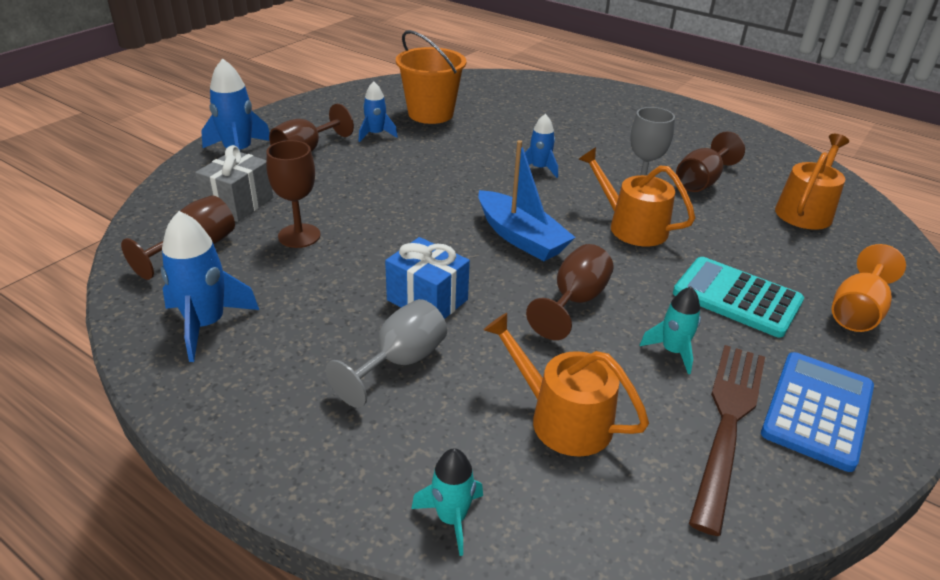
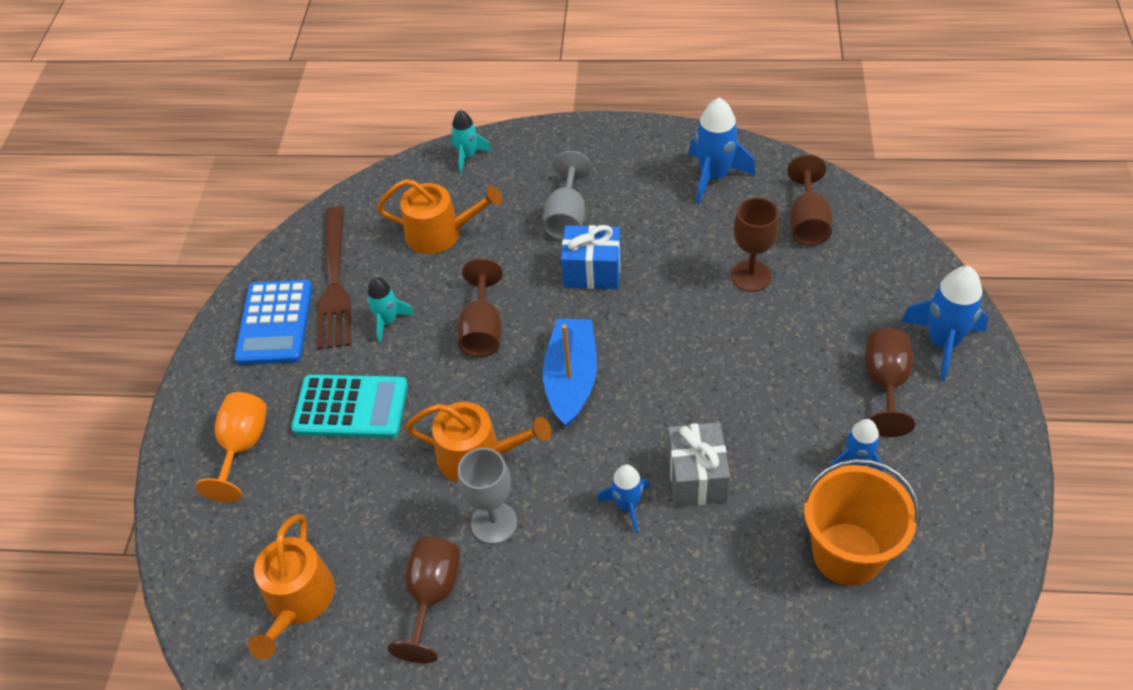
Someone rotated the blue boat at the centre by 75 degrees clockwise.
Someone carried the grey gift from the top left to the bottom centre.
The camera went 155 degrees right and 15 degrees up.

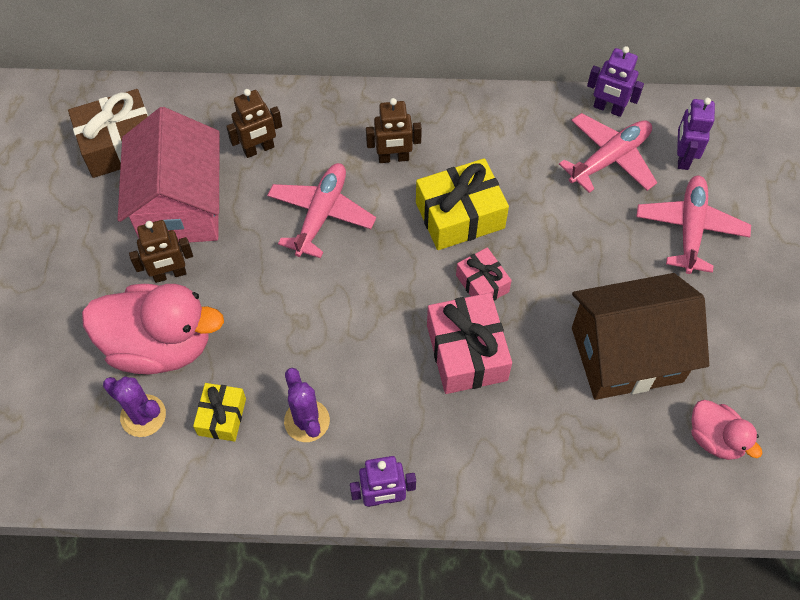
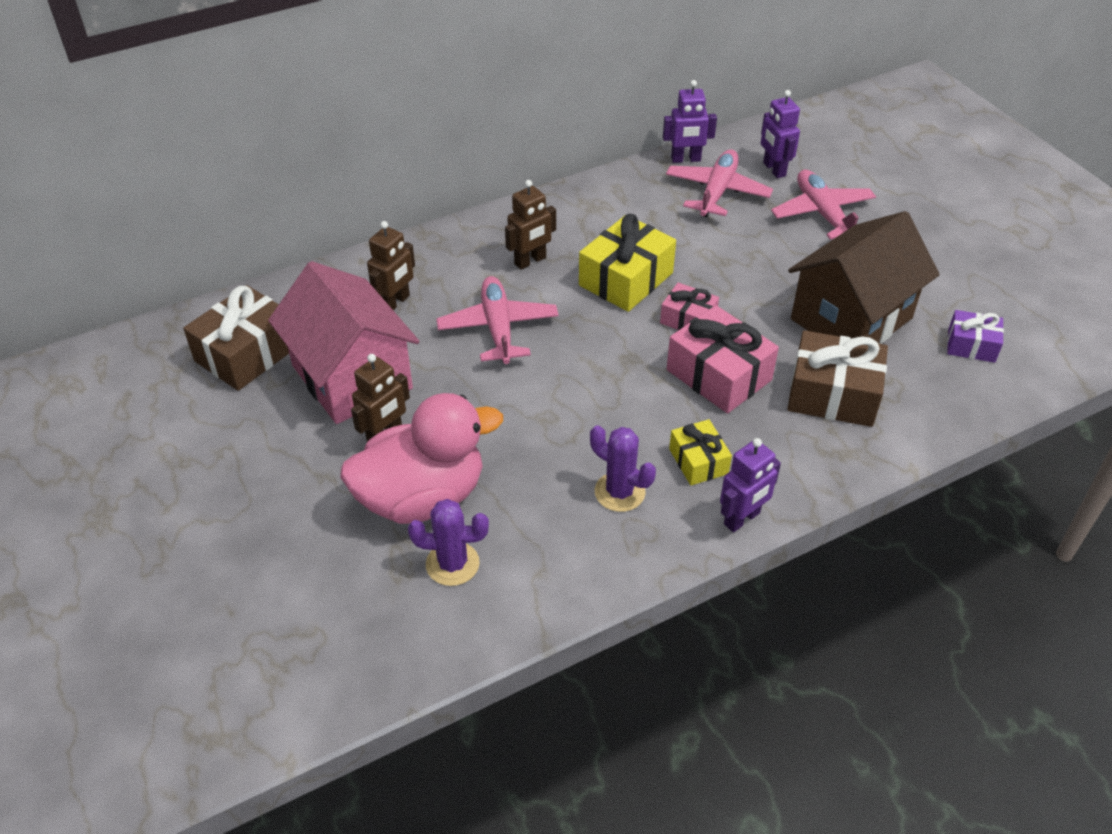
Someone carried the yellow gift (1st from left in the first image) from the bottom left to the centre.
Someone swapped the pink duck (2nd from left) at the bottom right for the purple gift at the middle right.
Someone put down the brown gift (2nd from left) at the middle right.
The camera went 30 degrees left and 15 degrees down.

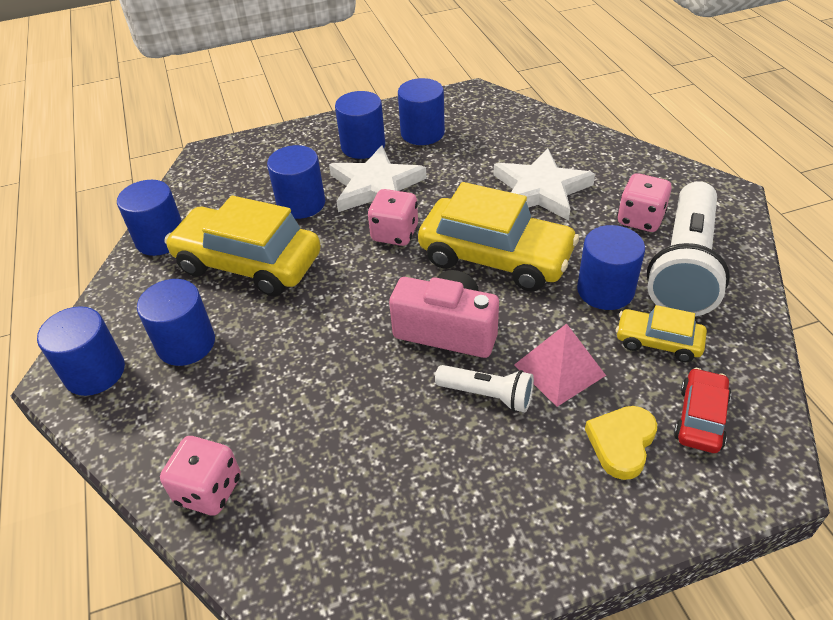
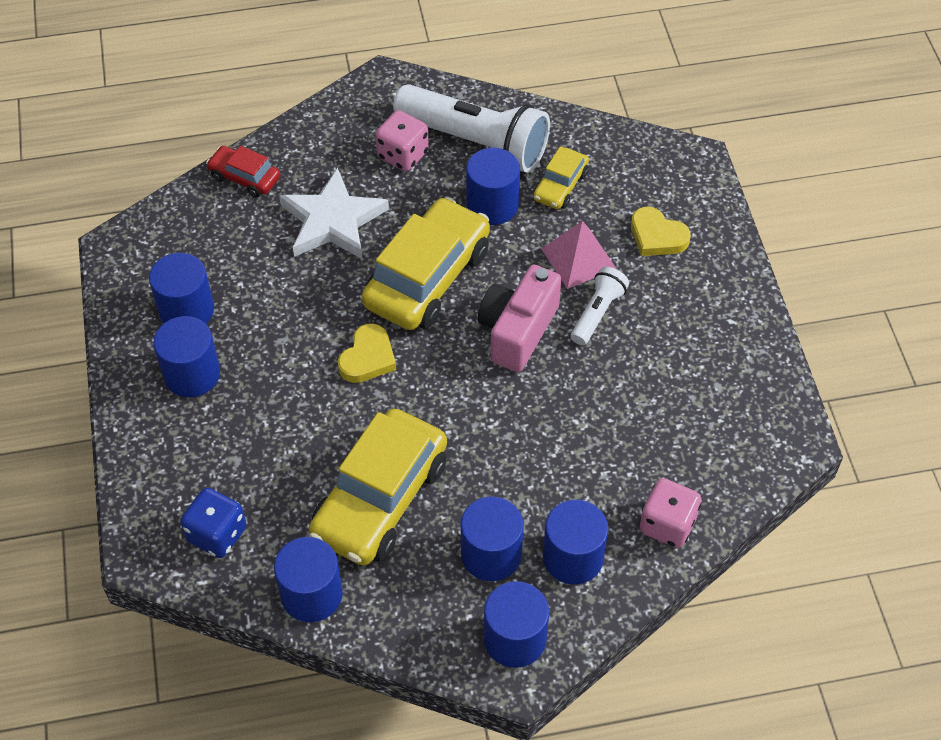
Someone carried the blue cylinder (4th from left in the first image) from the top centre to the bottom centre.
Someone took away the white star (1st from left) at the top centre.
Someone swapped the pink dice (2nd from left) at the centre for the yellow heart (1st from left) at the centre.
Someone carried the red car from the middle right to the top left.
Someone put down the blue dice at the bottom left.
The camera went 85 degrees left and 10 degrees up.

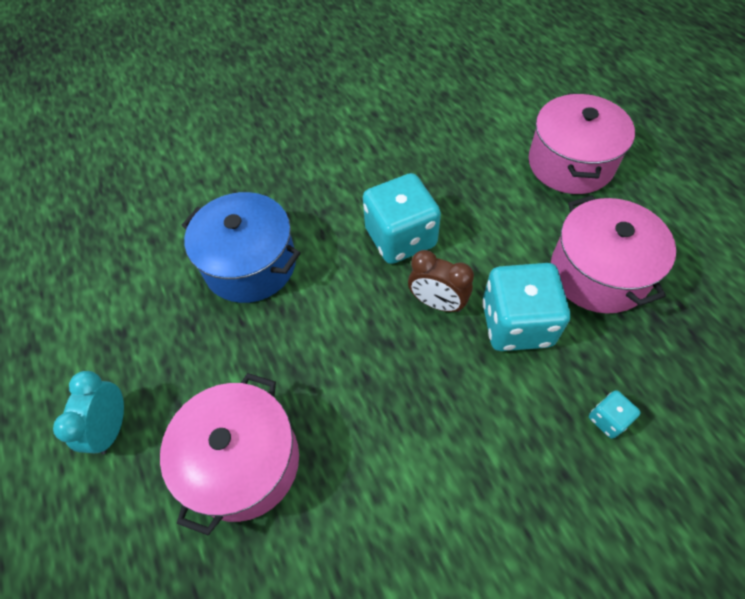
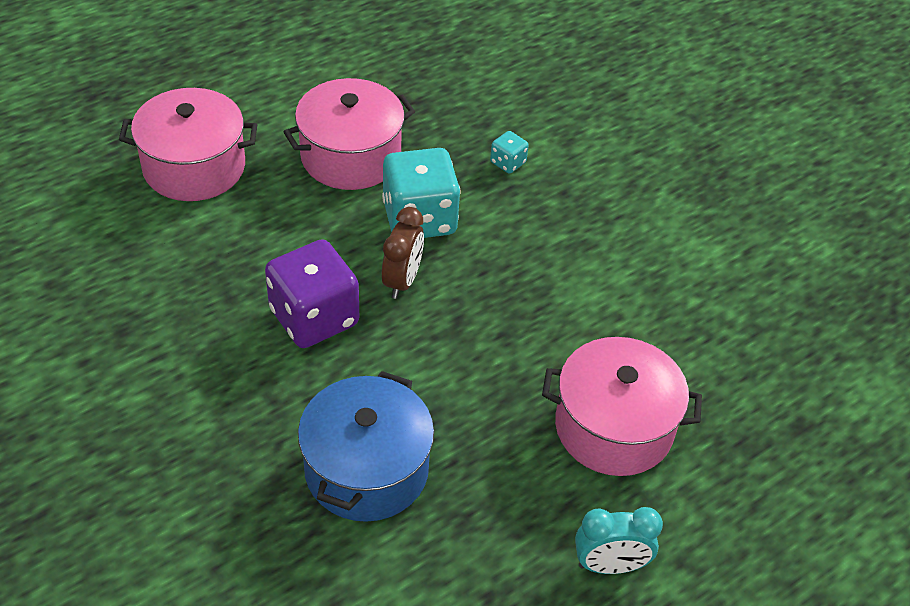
Someone repainted the turquoise dice (1st from left) at the centre, which became the purple dice at the centre.
The camera went 105 degrees left and 10 degrees down.

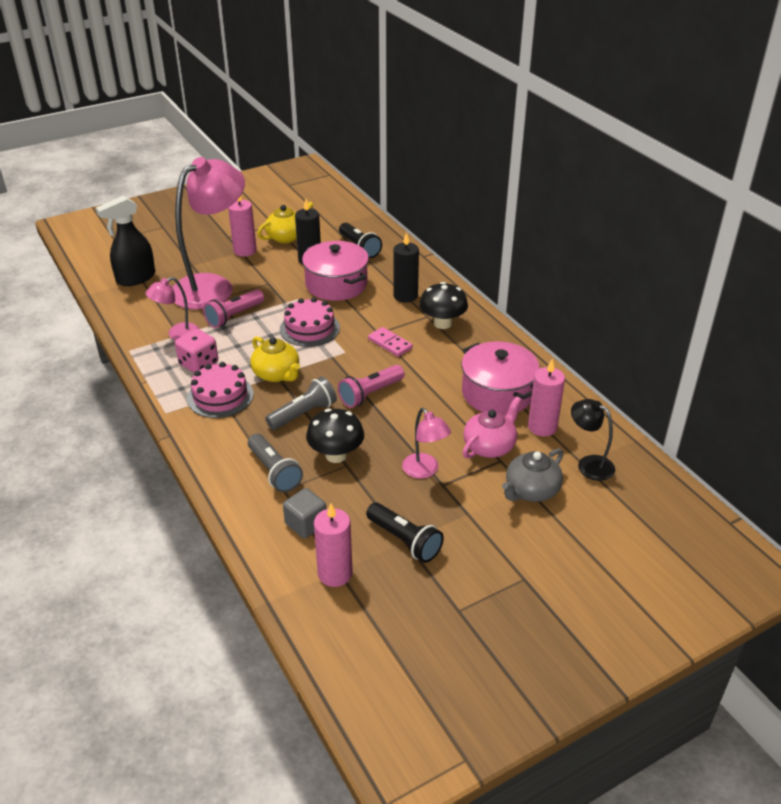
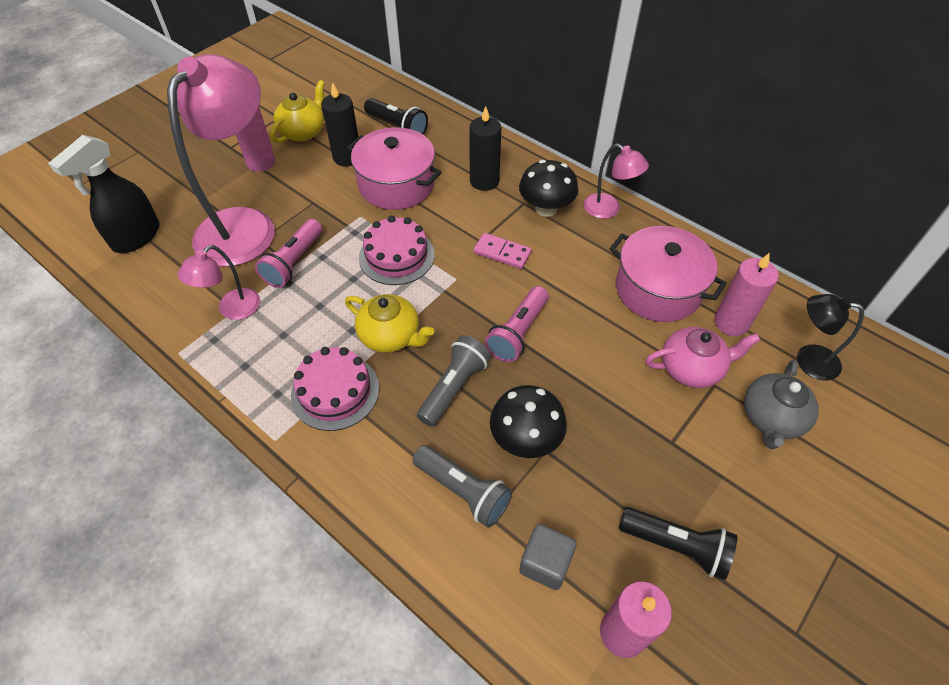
Someone took away the pink dice at the middle left.
Someone rotated the pink teapot at the centre by 60 degrees clockwise.
Someone carried the pink lamp (3rd from left) from the centre to the top centre.
The camera went 20 degrees left and 15 degrees up.

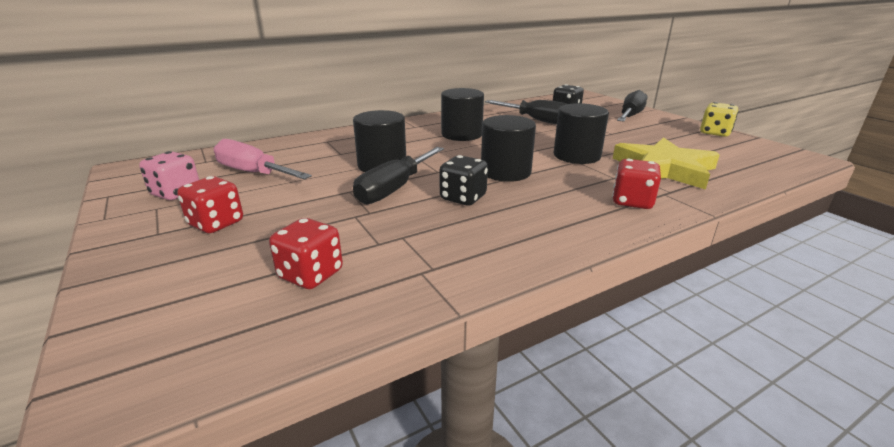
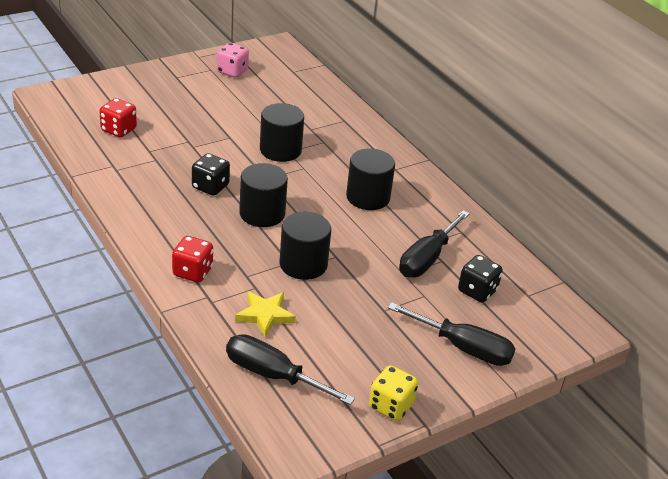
Someone scaled the yellow star at the middle right by 0.58.
Someone took away the pink screwdriver at the middle left.
Someone carried the black screwdriver (1st from left) from the centre to the bottom centre.
Someone took away the red dice (1st from left) at the middle left.
The camera went 85 degrees right and 10 degrees up.

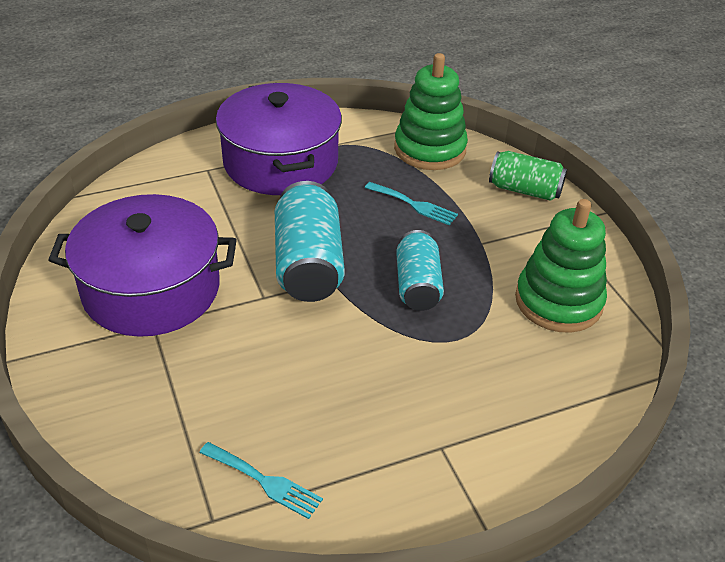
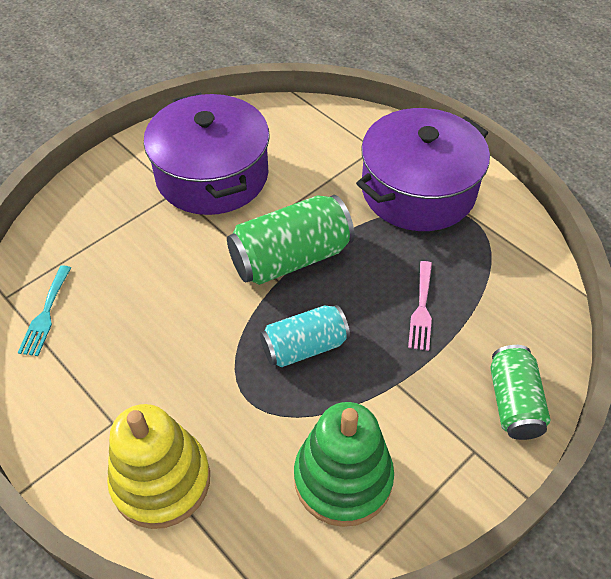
Someone took away the green stacking toy (1st from left) at the top centre.
Someone repainted the turquoise can (1st from left) at the centre, which became the green can (1st from left) at the centre.
Someone repainted the turquoise fork (2nd from left) at the centre, which became the pink fork at the middle right.
Someone put down the yellow stacking toy at the bottom left.
The camera went 70 degrees right and 10 degrees up.

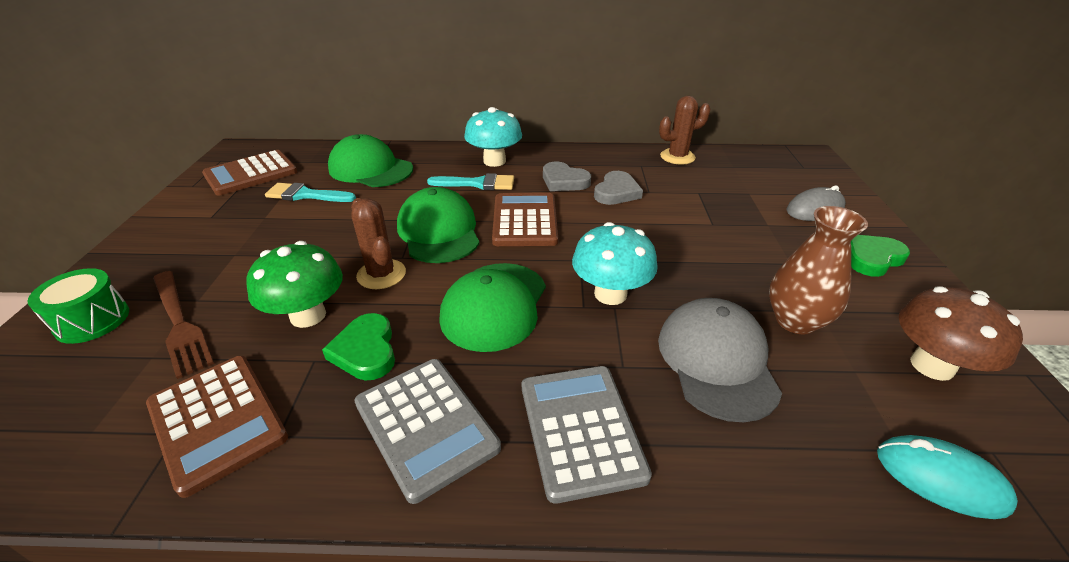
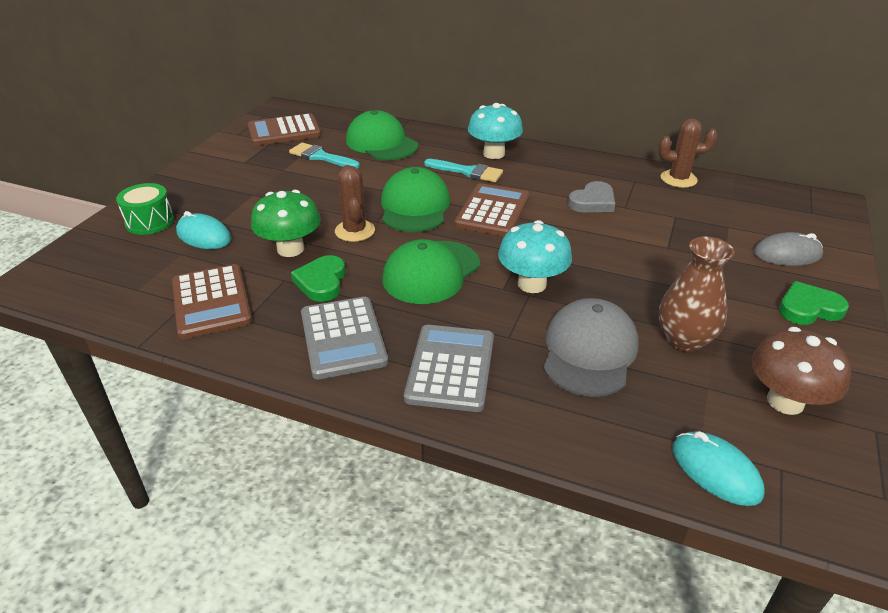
Someone took away the grey heart (1st from left) at the top centre.
Someone swapped the brown fork at the middle left for the turquoise mouse (1st from left) at the middle left.
The camera went 20 degrees right and 0 degrees up.

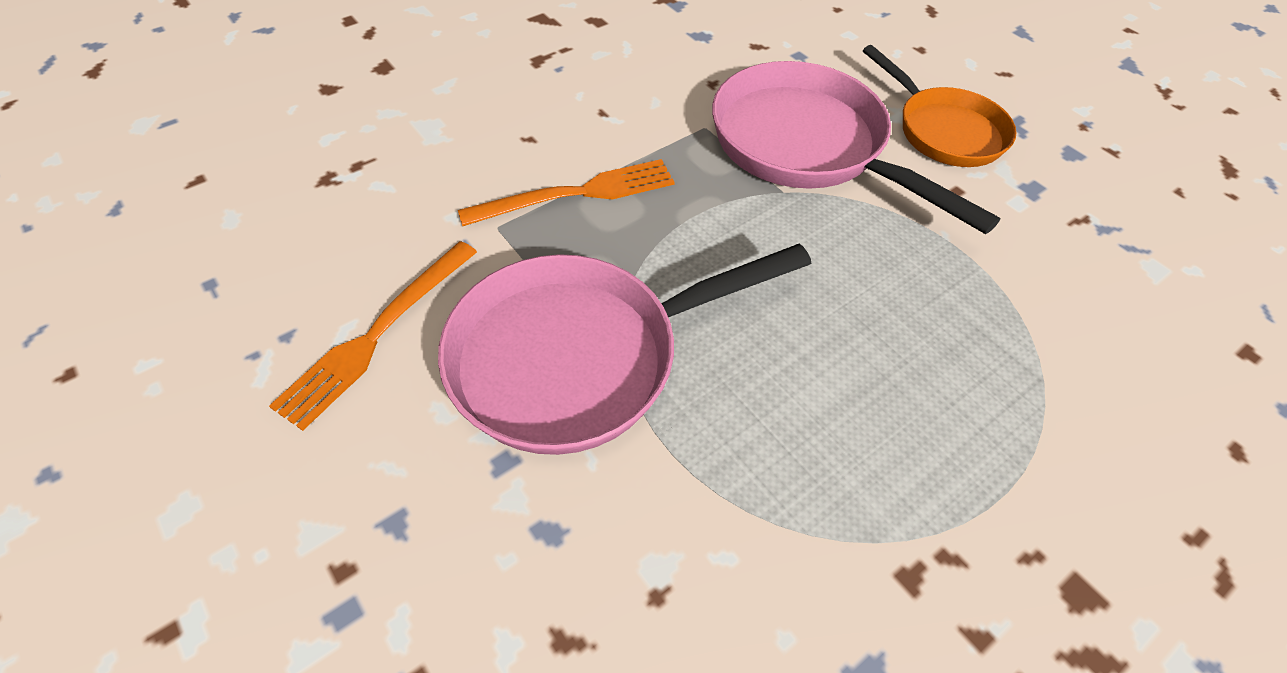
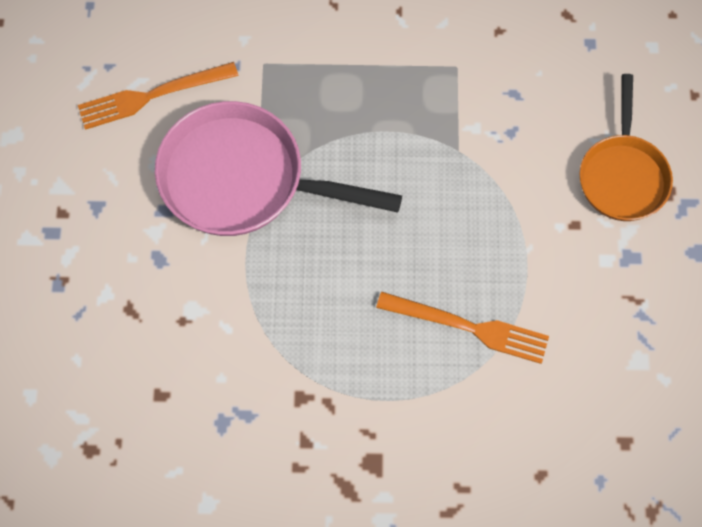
Someone took away the pink pan (2nd from left) at the top centre.
Someone carried the orange fork (2nd from left) from the top centre to the centre.
The camera went 40 degrees right and 15 degrees up.

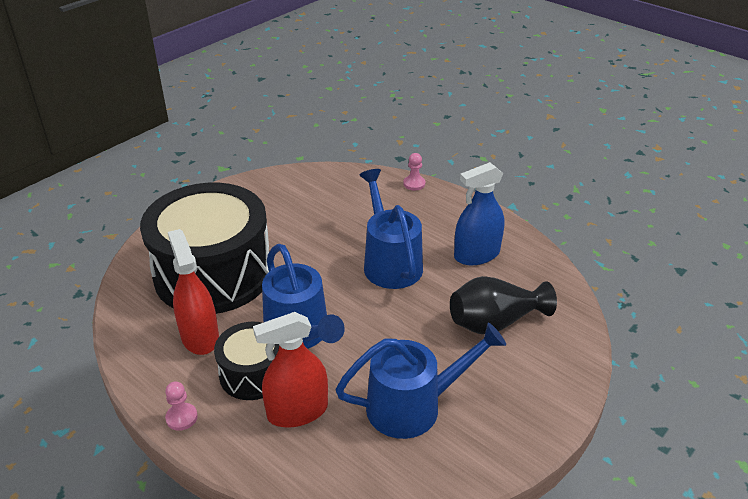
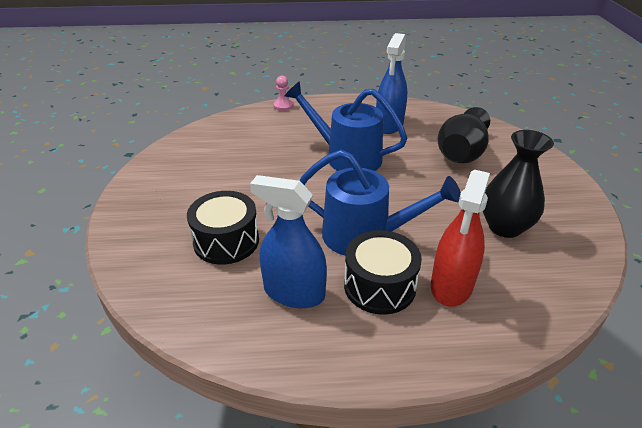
Someone scaled the black drum (1st from left) at the middle left by 0.50.
Someone repainted the red spray bottle (1st from left) at the middle left, which became the blue spray bottle (1st from left) at the centre.
Someone swapped the blue watering can (3rd from left) at the bottom centre for the black vase (2nd from left) at the middle right.
Someone took away the pink pawn (1st from left) at the bottom left.
The camera went 45 degrees left and 0 degrees up.

